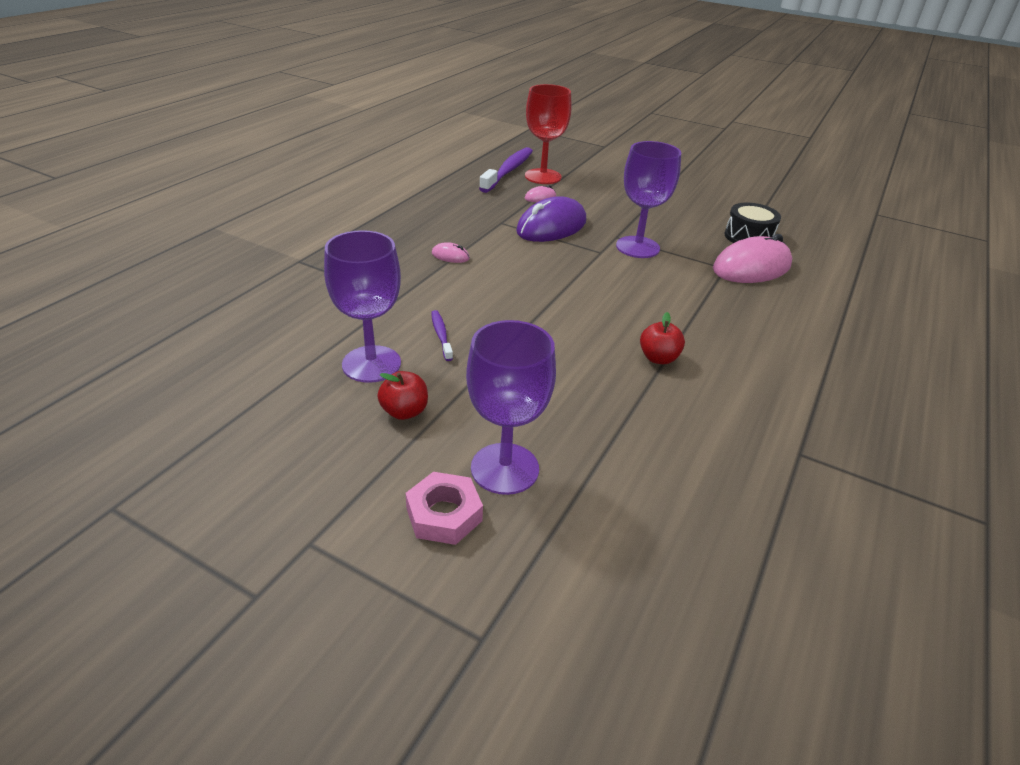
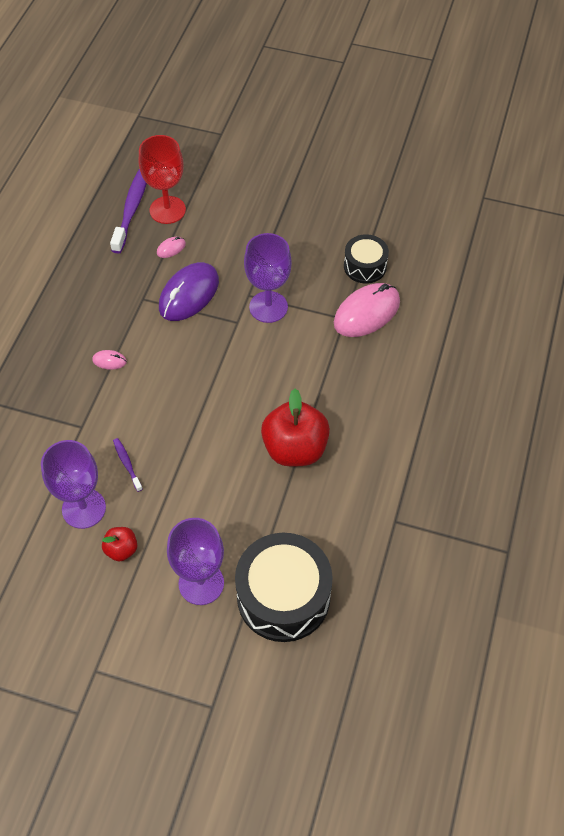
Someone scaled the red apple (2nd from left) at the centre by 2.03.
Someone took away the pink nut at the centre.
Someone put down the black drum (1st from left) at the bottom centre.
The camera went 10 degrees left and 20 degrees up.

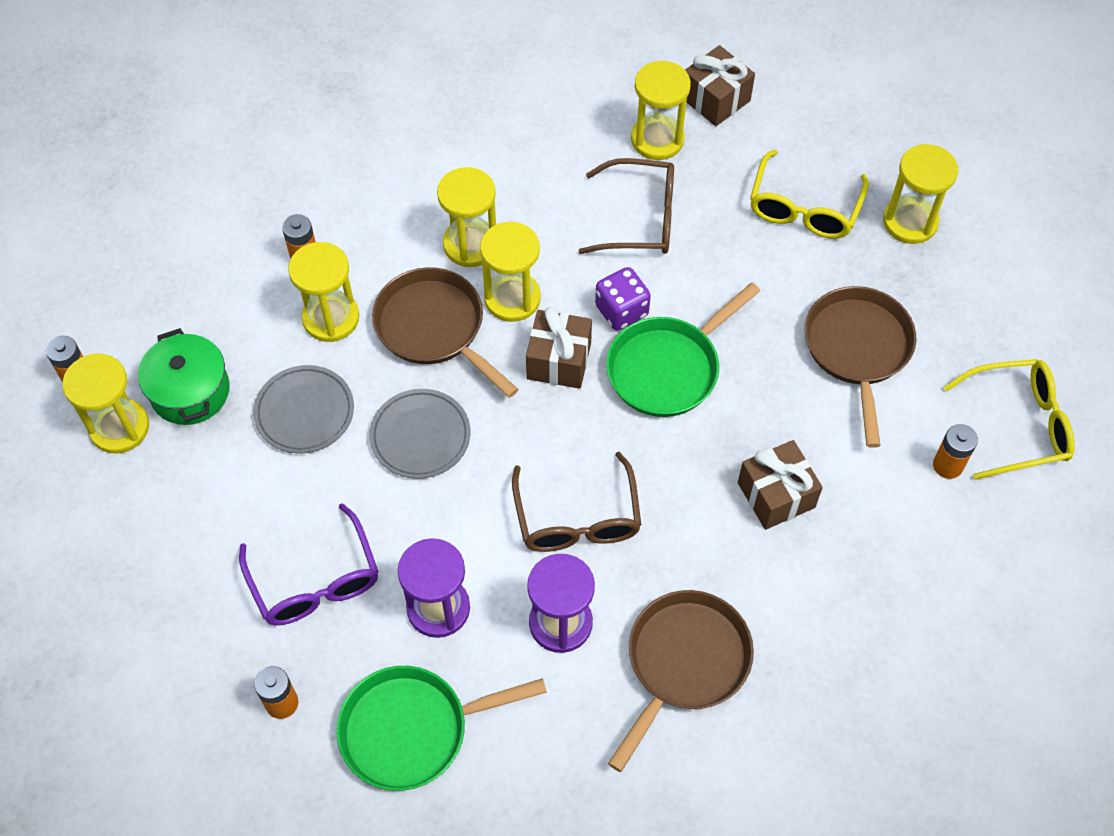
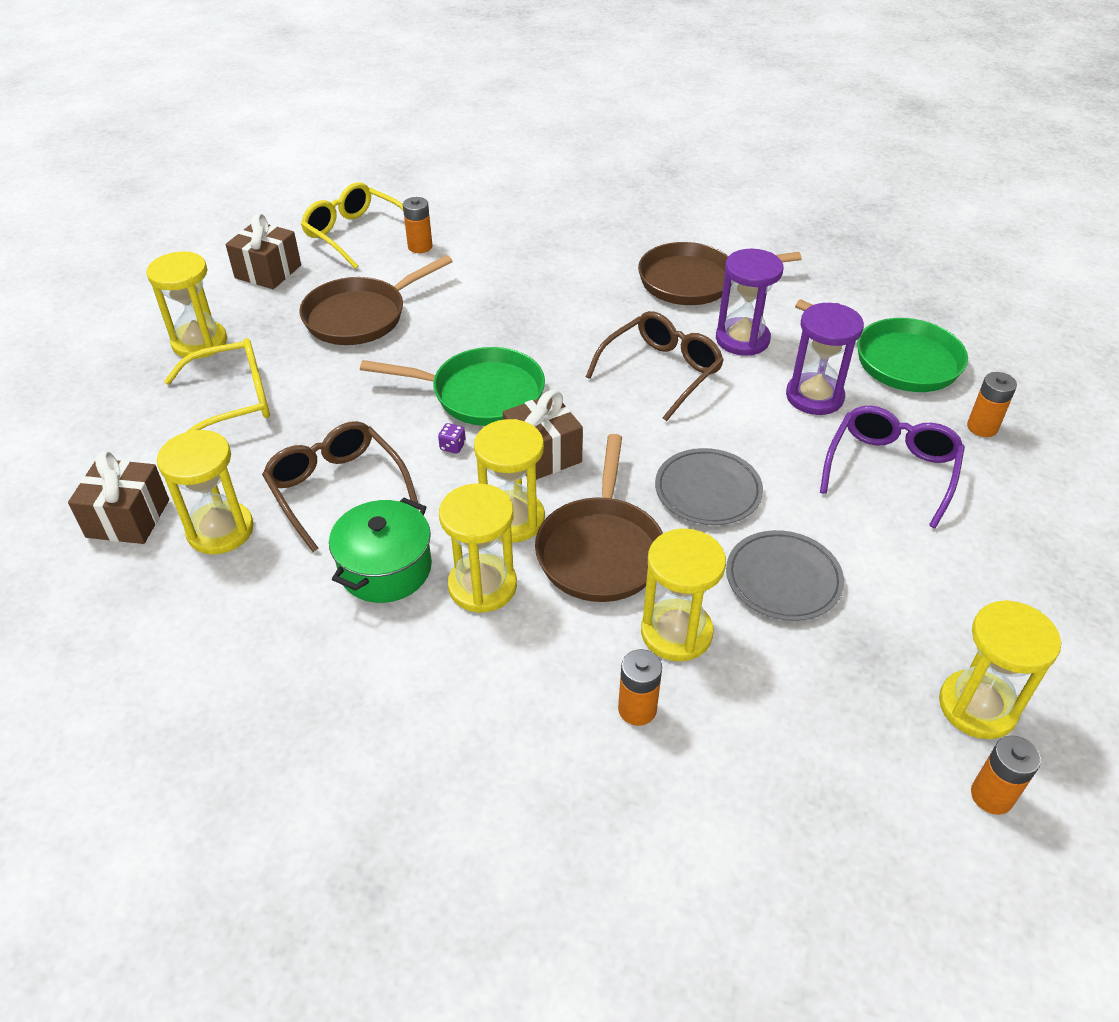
Someone scaled the purple dice at the centre by 0.48.
Someone carried the green pot from the middle left to the centre.
Someone carried the brown gift (3rd from left in the first image) from the middle right to the top left.
The camera went 130 degrees left and 15 degrees down.

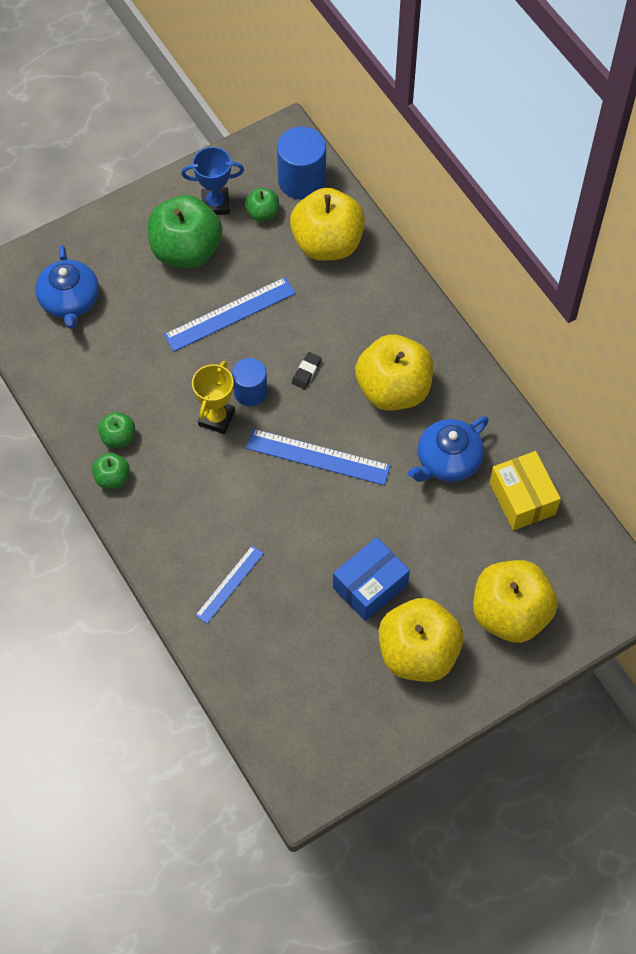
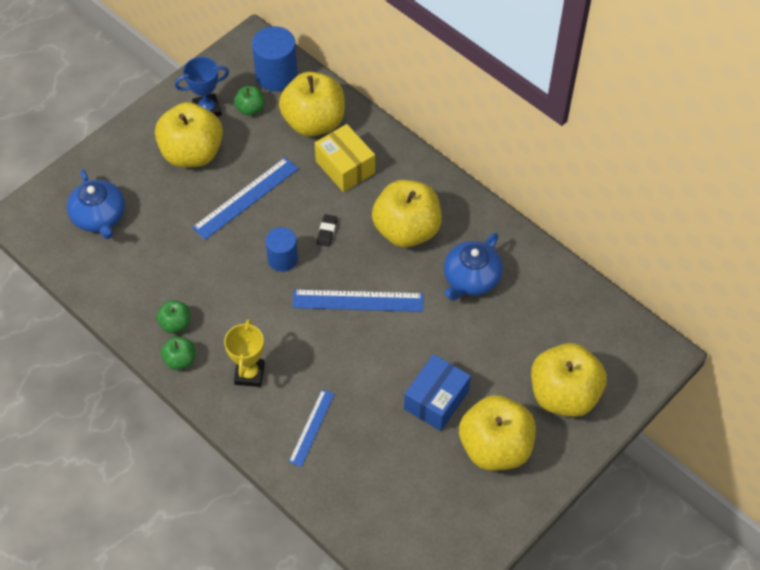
Someone repainted the green apple (3rd from left) at the top left, which became the yellow apple (1st from left) at the top left.
Someone carried the yellow trophy from the centre to the middle left.
Someone carried the yellow box from the middle right to the top centre.
The camera went 15 degrees left and 5 degrees down.

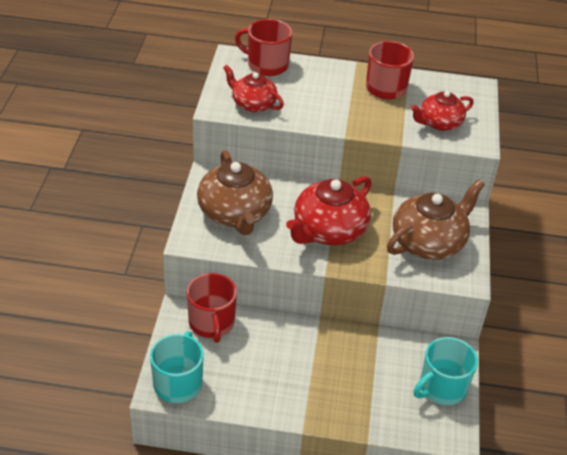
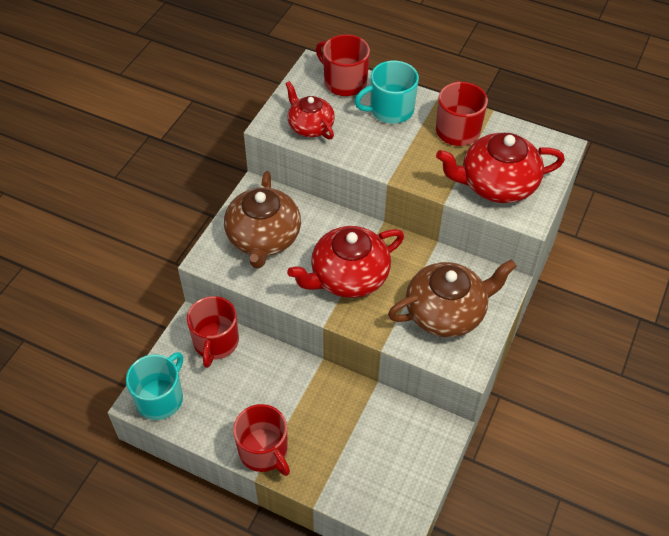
Someone scaled the red teapot (3rd from left) at the top right by 1.61.
Someone carried the turquoise mug (2nd from left) from the bottom right to the top centre.
Someone put down the red mug (2nd from left) at the bottom centre.
The camera went 20 degrees right and 10 degrees up.

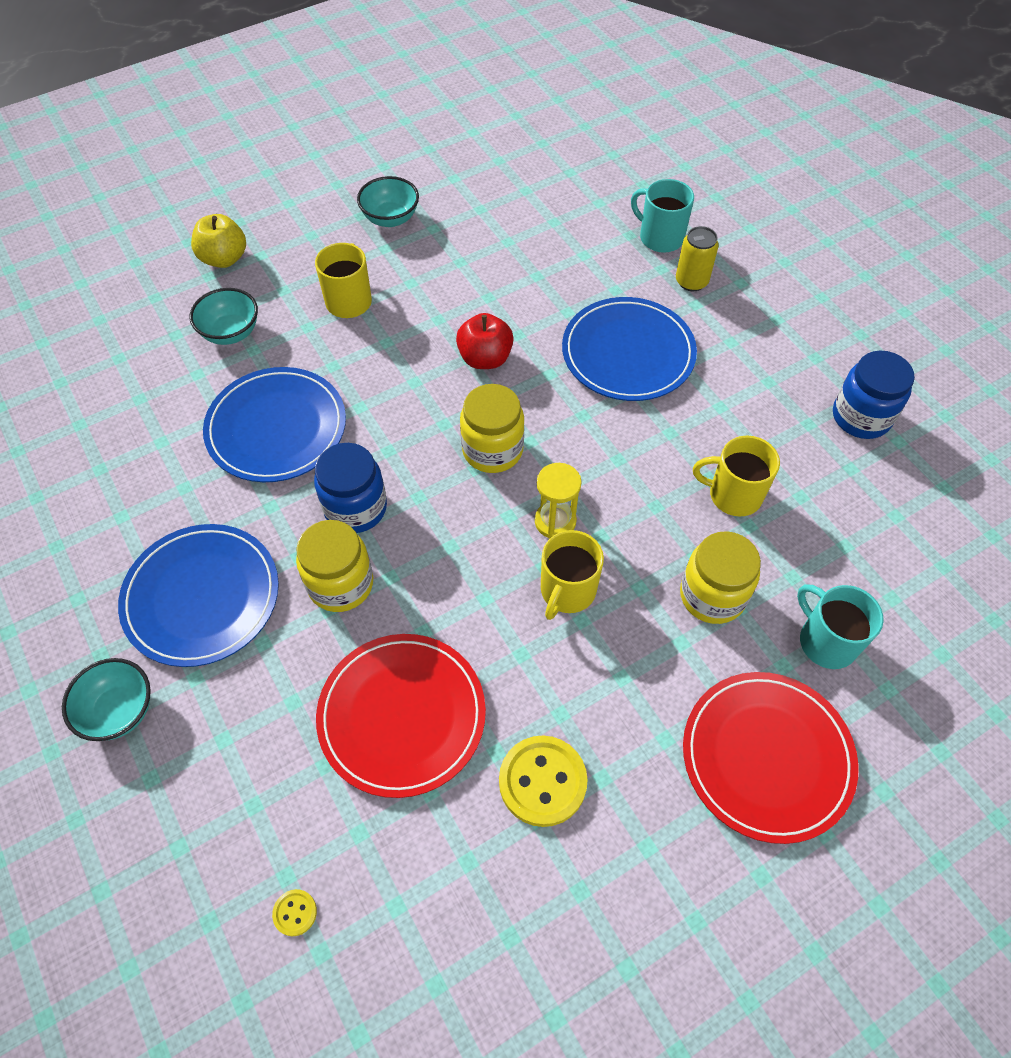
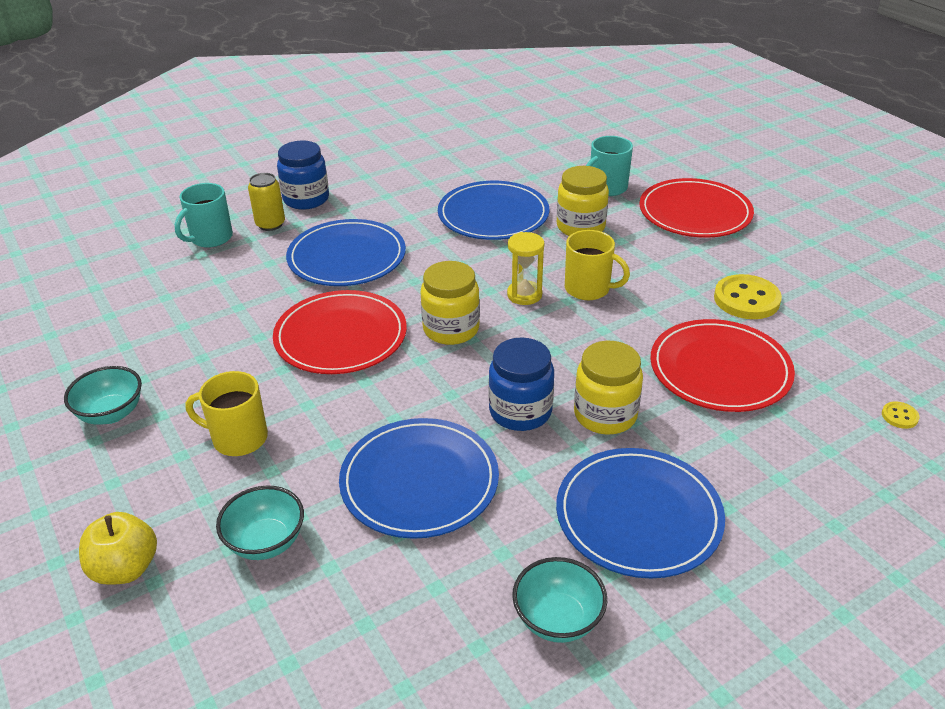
Someone swapped the red apple at the top centre for the red plate (1st from left) at the centre.
Someone carried the blue jar (2nd from left in the first image) from the middle right to the top left.
Someone swapped the yellow mug (3rd from left) at the middle right for the blue plate (3rd from left) at the top centre.
Someone carried the turquoise bowl (1st from left in the first image) from the middle left to the bottom centre.
The camera went 90 degrees left and 20 degrees down.

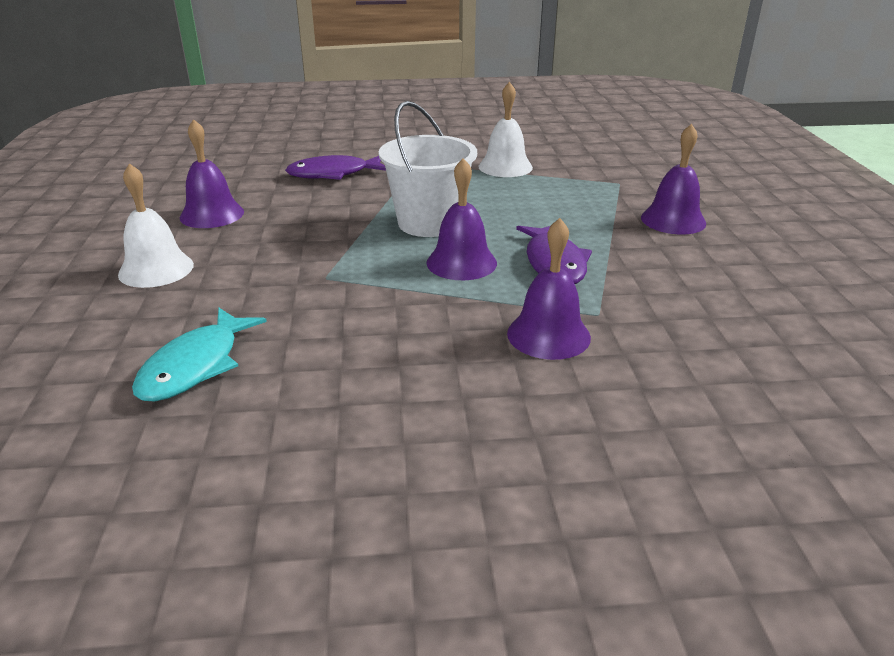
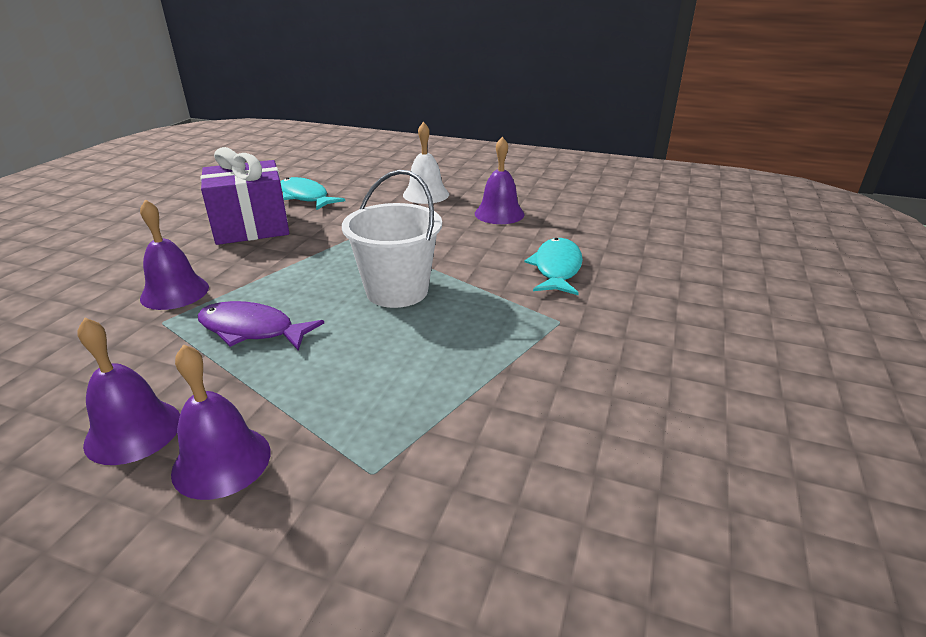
Someone took away the white bell (2nd from left) at the top centre.
Someone repainted the purple fish (1st from left) at the top centre, which became the turquoise fish (2nd from left) at the centre.
Someone carried the purple bell (2nd from left in the first image) from the centre to the middle left.
Someone put down the purple gift at the top left.
The camera went 115 degrees right and 0 degrees up.

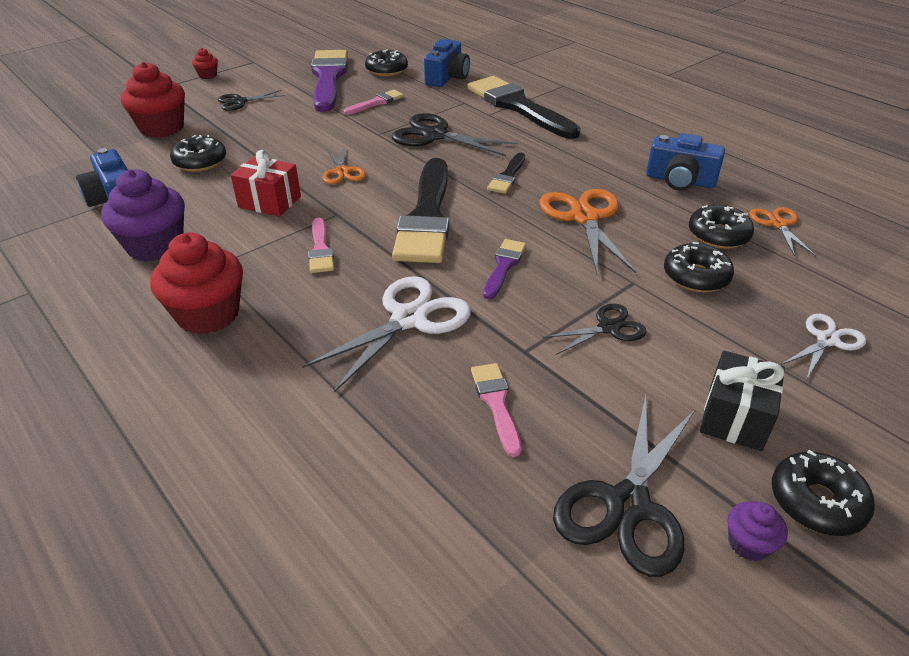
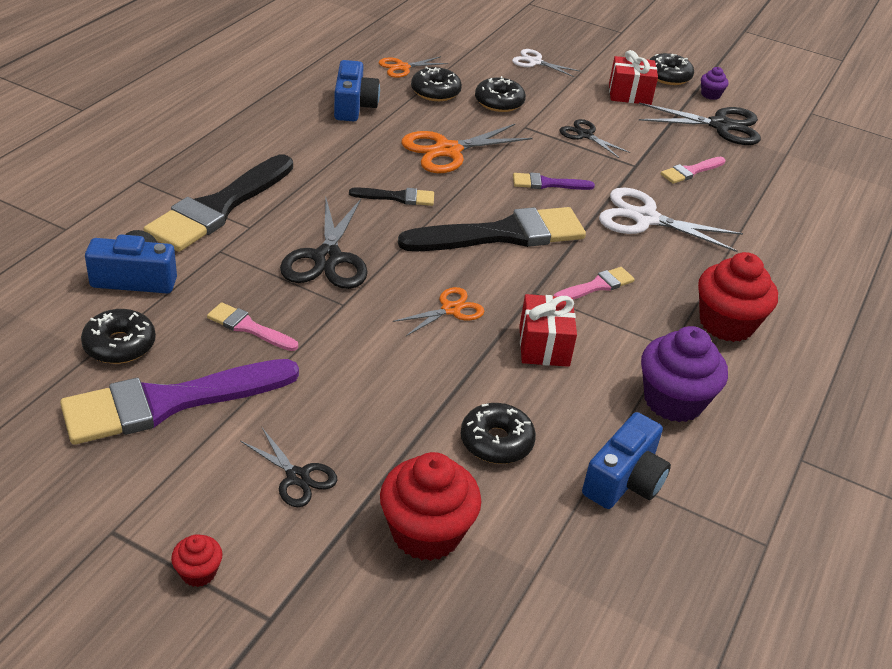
Someone repainted the black gift at the middle right, which became the red gift (2nd from left) at the top right.
The camera went 115 degrees left and 0 degrees up.

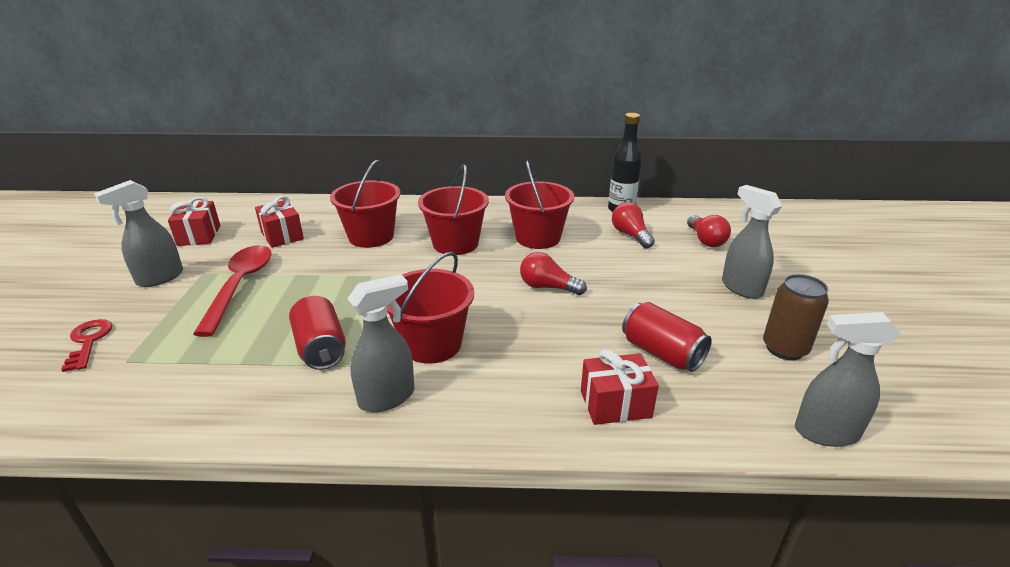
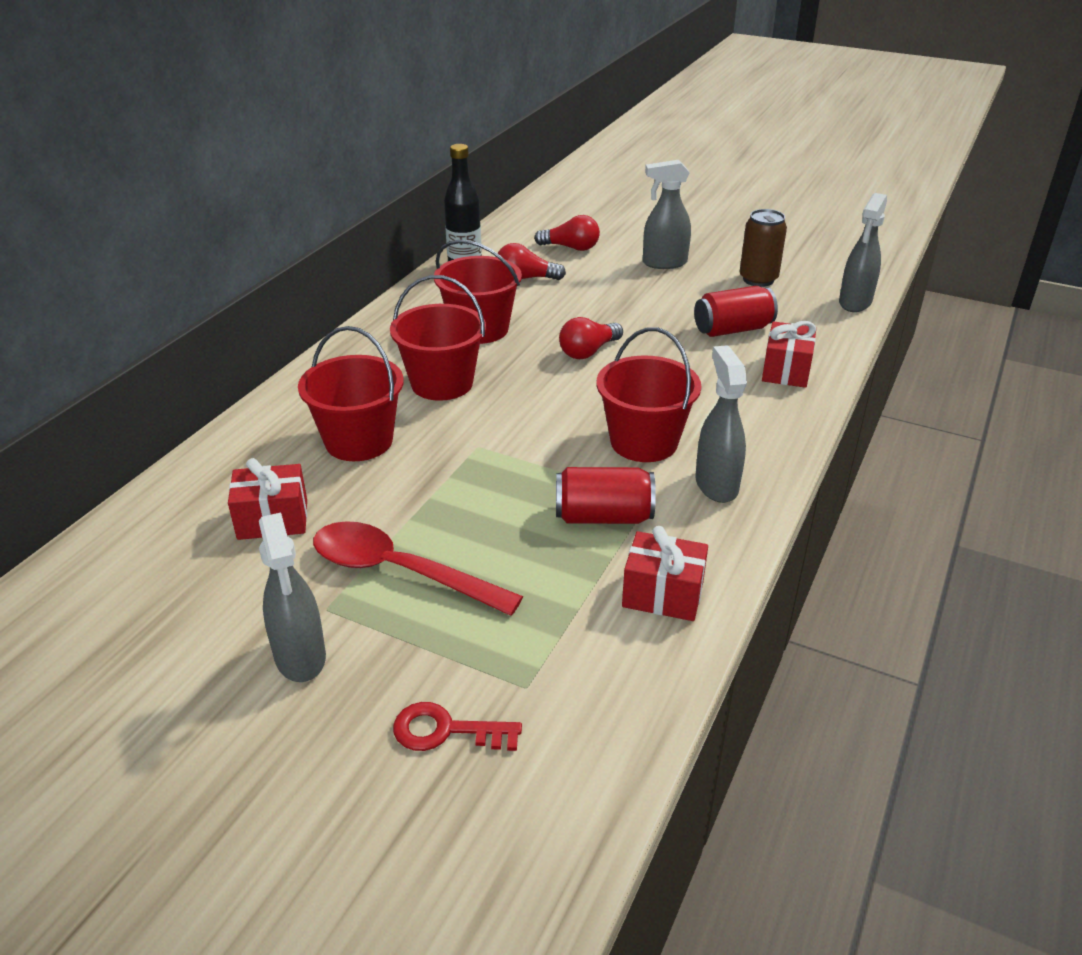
Someone carried the red gift (1st from left in the first image) from the middle left to the centre.
The camera went 65 degrees left and 5 degrees up.

